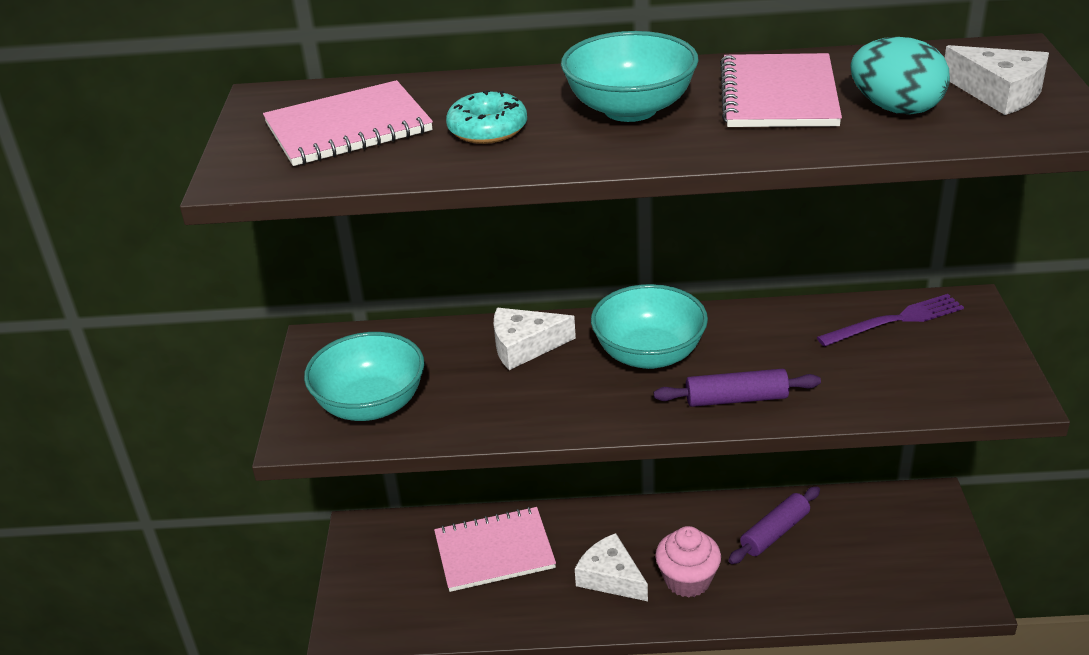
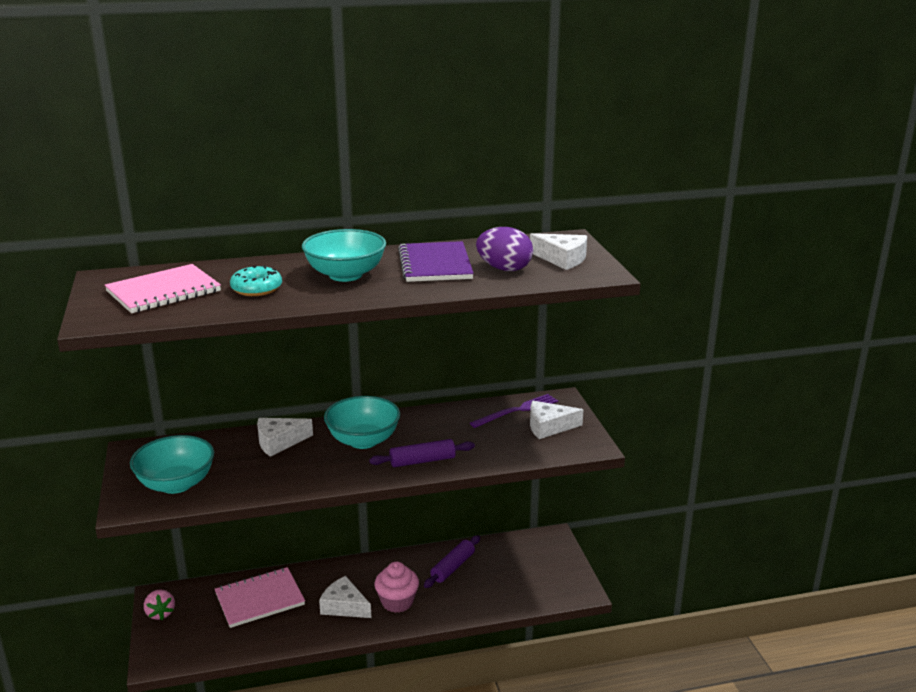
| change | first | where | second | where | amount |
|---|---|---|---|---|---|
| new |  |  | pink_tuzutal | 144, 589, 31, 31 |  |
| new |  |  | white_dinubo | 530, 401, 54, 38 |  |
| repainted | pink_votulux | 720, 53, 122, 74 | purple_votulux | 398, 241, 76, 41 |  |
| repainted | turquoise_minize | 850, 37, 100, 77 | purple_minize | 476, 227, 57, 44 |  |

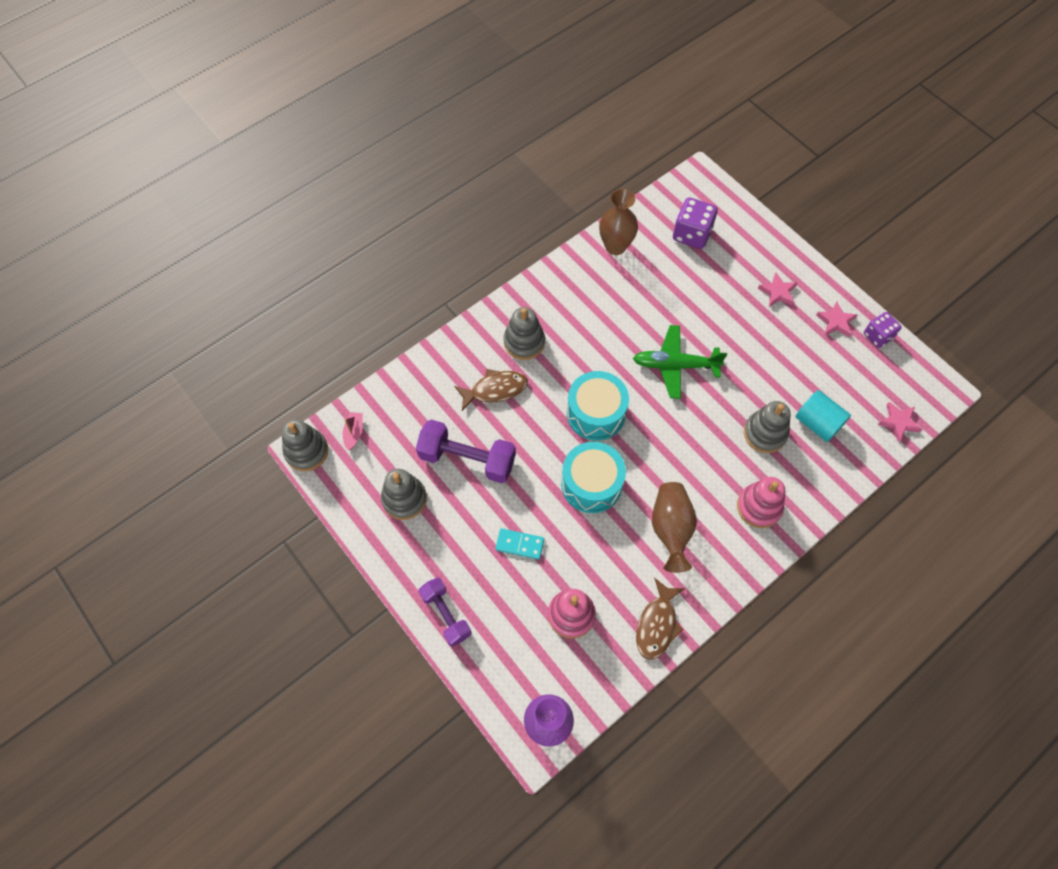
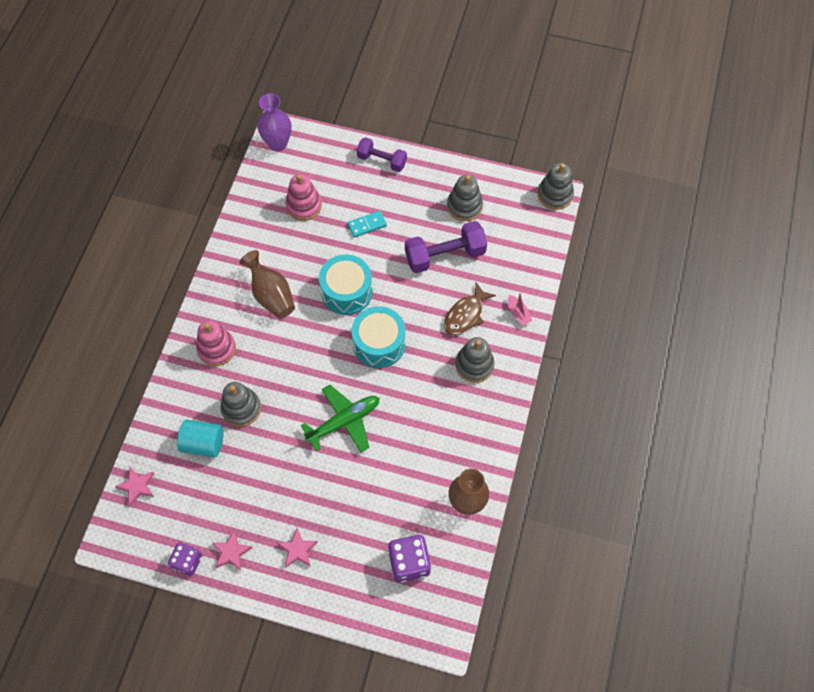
| change | first | where | second | where | amount |
|---|---|---|---|---|---|
| gone | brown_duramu | 636, 578, 49, 82 |  |  |  |
| shifted | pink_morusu | 343, 412, 20, 38 |  | 508, 293, 24, 32 |  |

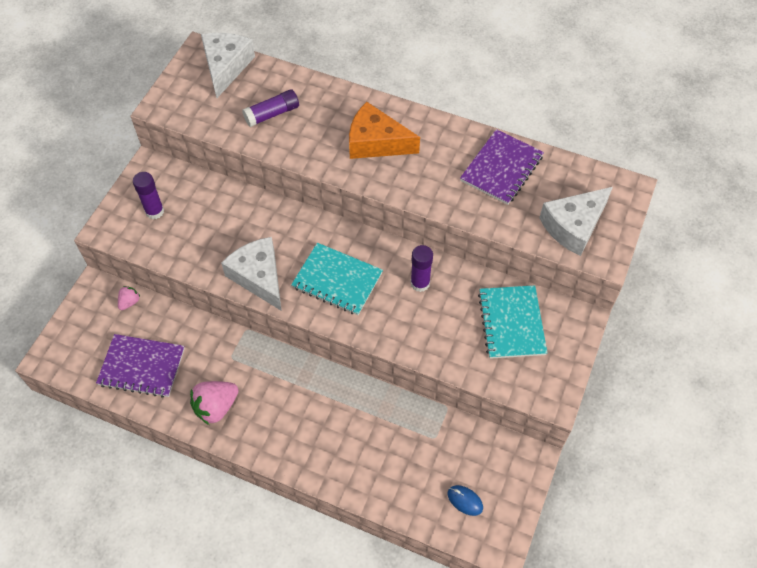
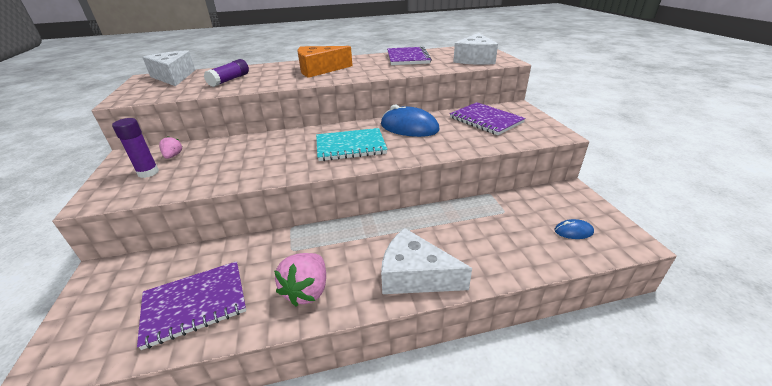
| change | first | where | second | where | amount |
|---|---|---|---|---|---|
| shifted | pink_tuzutal | 118, 286, 22, 24 |  | 159, 136, 23, 23 |  |
| shifted | white_dinubo | 221, 237, 61, 74 |  | 381, 228, 91, 66 |  |
| swapped | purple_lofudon | 410, 245, 23, 47 | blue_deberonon | 381, 104, 59, 33 |  |
| repainted | turquoise_votulux | 478, 285, 69, 74 | purple_votulux | 450, 102, 76, 33 |  |

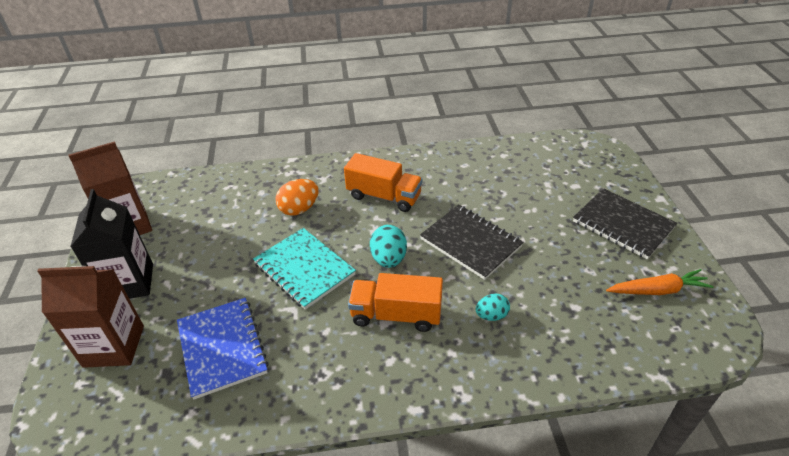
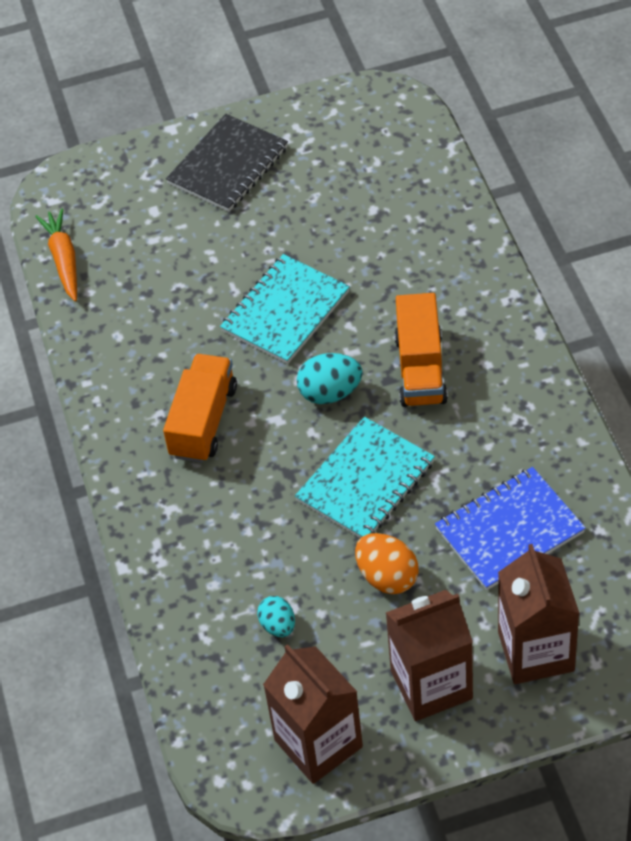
| change | first | where | second | where | amount |
|---|---|---|---|---|---|
| shifted | orange_minize | 275, 179, 44, 37 |  | 355, 533, 64, 61 |  |
| shifted | turquoise_minize | 476, 294, 34, 27 |  | 257, 596, 38, 41 |  |
| shifted | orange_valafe | 606, 269, 107, 26 |  | 35, 208, 42, 94 |  |
| repainted | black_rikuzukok | 70, 189, 83, 110 | brown_rikuzukok | 386, 590, 87, 131 |  |
| repainted | black_votulux | 420, 205, 103, 75 | turquoise_votulux | 220, 254, 130, 110 |  |

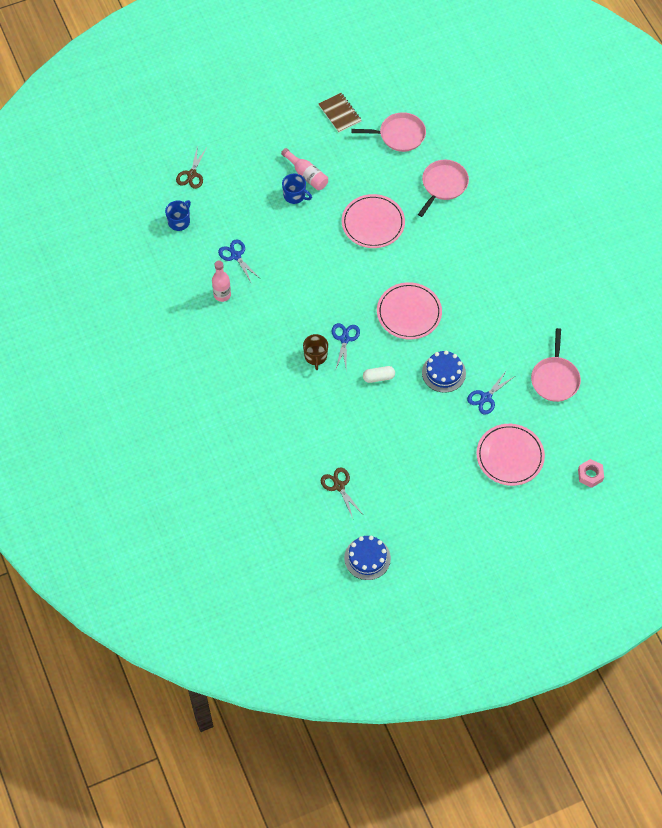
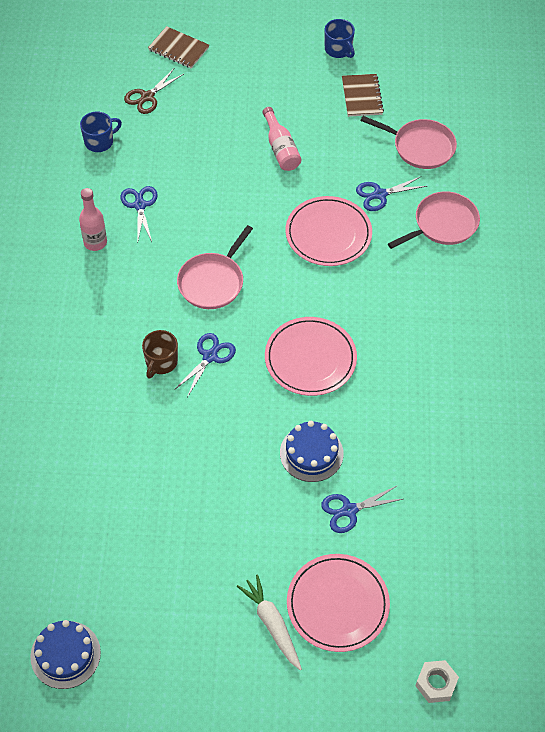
| change | first | where | second | where | amount |
|---|---|---|---|---|---|
| gone | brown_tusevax | 321, 468, 41, 50 |  |  |  |
| gone | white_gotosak | 363, 366, 32, 17 |  |  |  |
| new |  |  | brown_votulux | 148, 26, 61, 42 |  |
| new |  |  | white_valafe | 237, 574, 65, 96 |  |
| new |  |  | blue_tusevax | 356, 176, 71, 35 |  |
| shifted | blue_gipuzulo | 282, 174, 30, 30 |  | 325, 19, 30, 39 |  |
| shifted | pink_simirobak | 531, 328, 50, 74 |  | 177, 225, 76, 84 |  |
| repainted | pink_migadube | 578, 459, 26, 29 | white_migadube | 415, 660, 44, 43 |  |

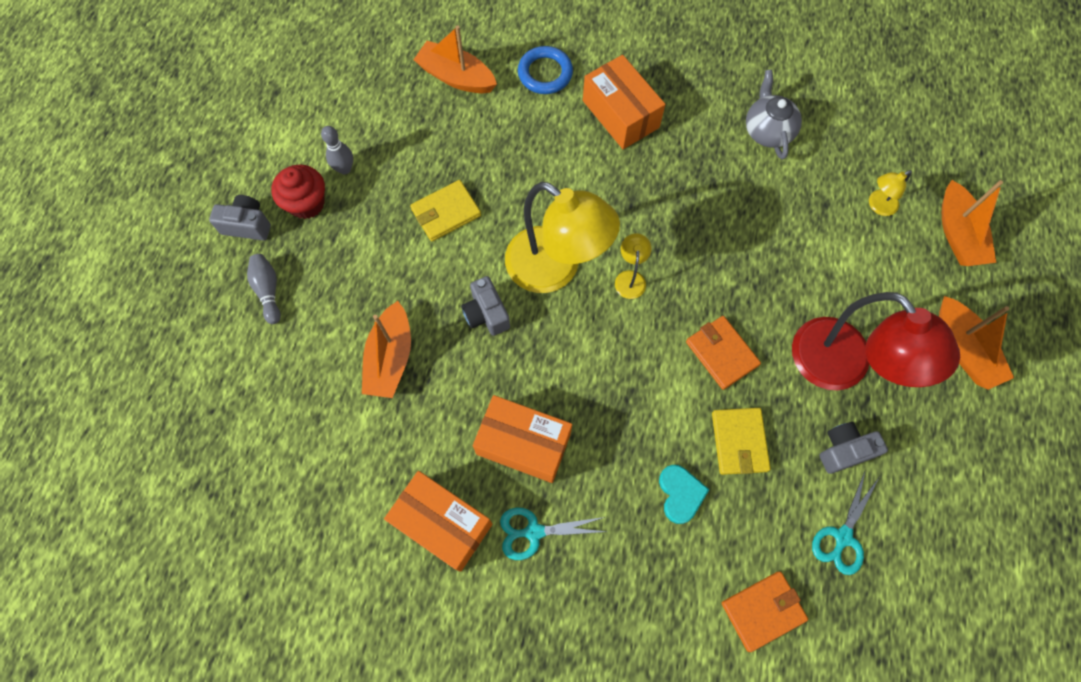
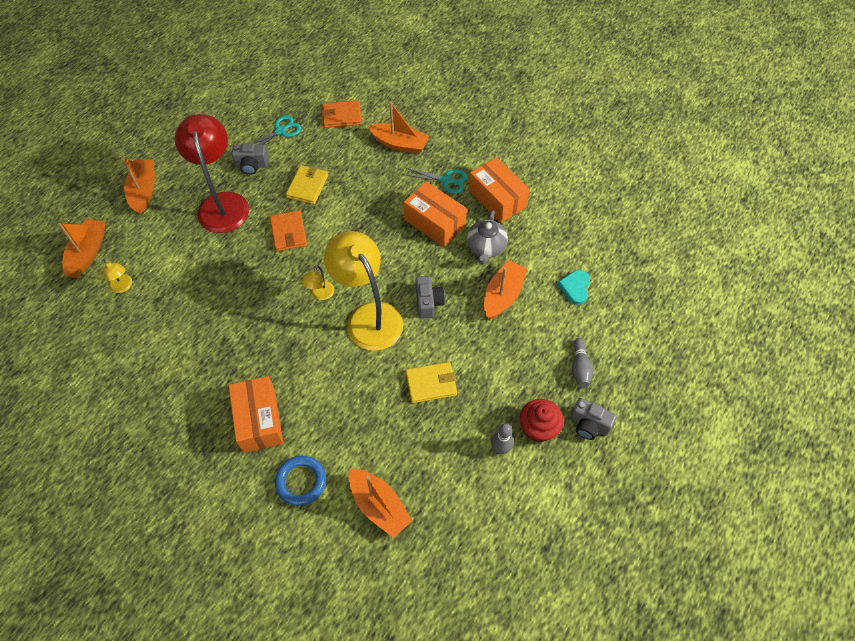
| change | first | where | second | where | amount |
|---|---|---|---|---|---|
| new |  |  | orange_morusu | 367, 102, 62, 52 |  |
| shifted | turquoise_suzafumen | 659, 465, 51, 59 |  | 557, 270, 33, 35 |  |
| shifted | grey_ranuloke | 746, 70, 56, 90 |  | 467, 210, 41, 54 |  |
| rotated | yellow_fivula | 869, 170, 43, 46 |  | 103, 258, 29, 35 | 60 degrees clockwise |

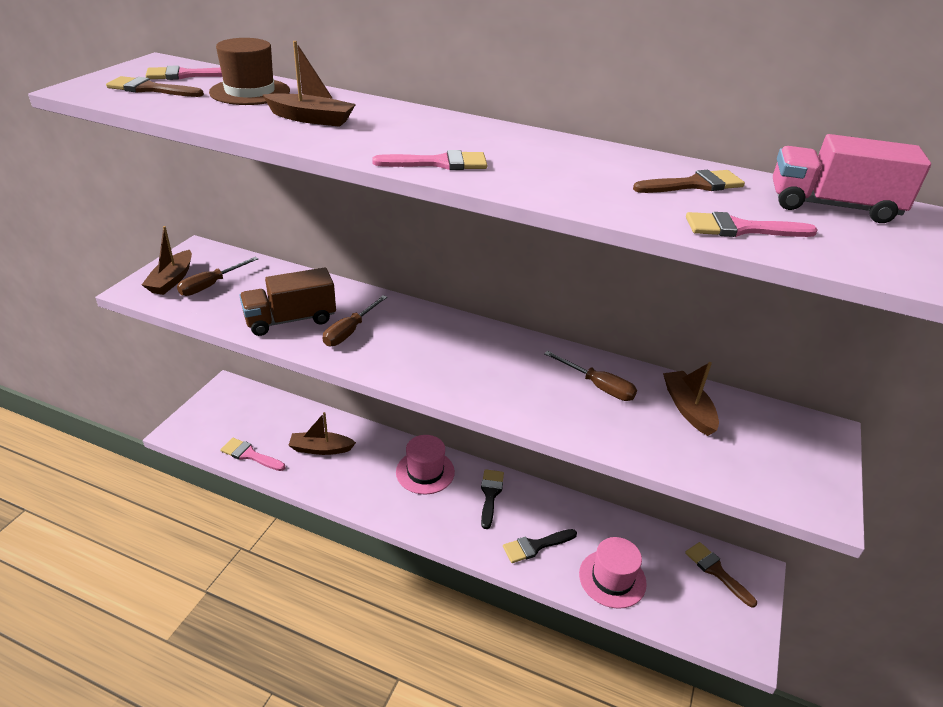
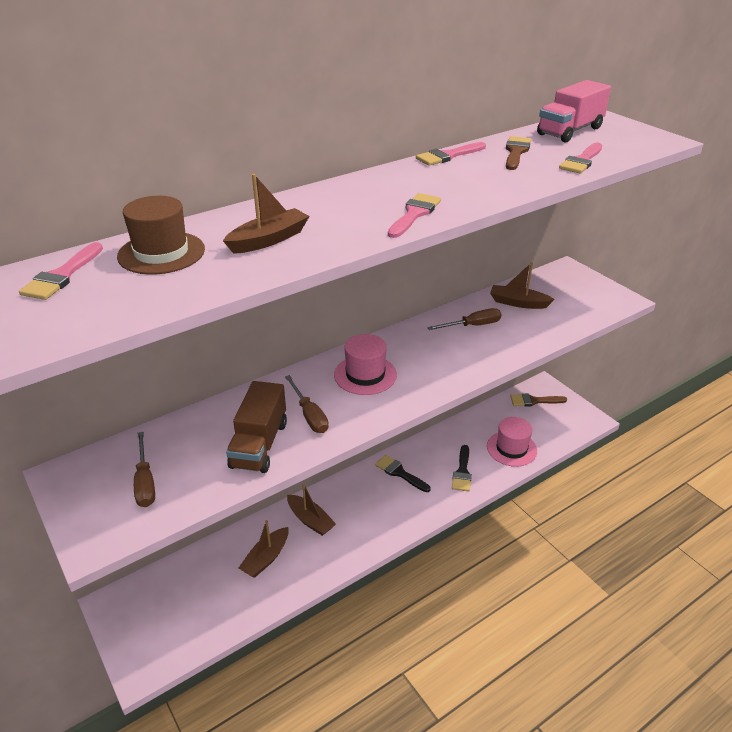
| change | first | where | second | where | amount |
|---|---|---|---|---|---|
| gone | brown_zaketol | 106, 76, 98, 21 |  |  |  |
| shifted | brown_morusu | 142, 226, 50, 69 |  | 287, 483, 49, 53 |  |
| shifted | pink_zaketol | 220, 438, 65, 33 |  | 416, 142, 70, 24 |  |
| shifted | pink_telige | 396, 435, 59, 60 |  | 334, 334, 63, 61 |  |

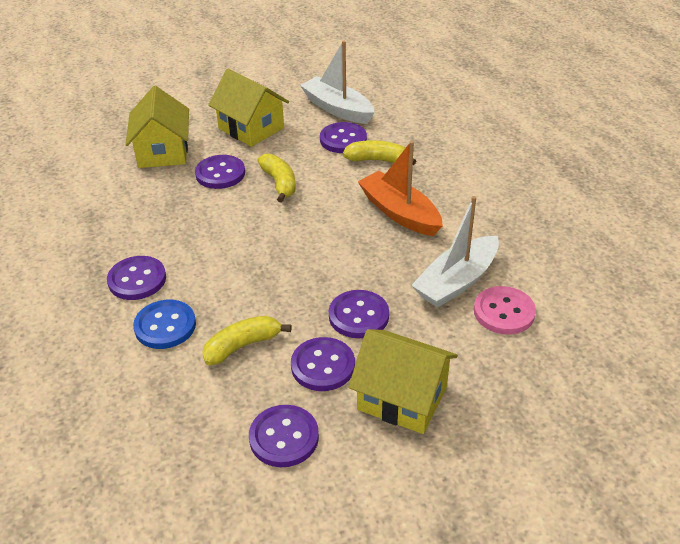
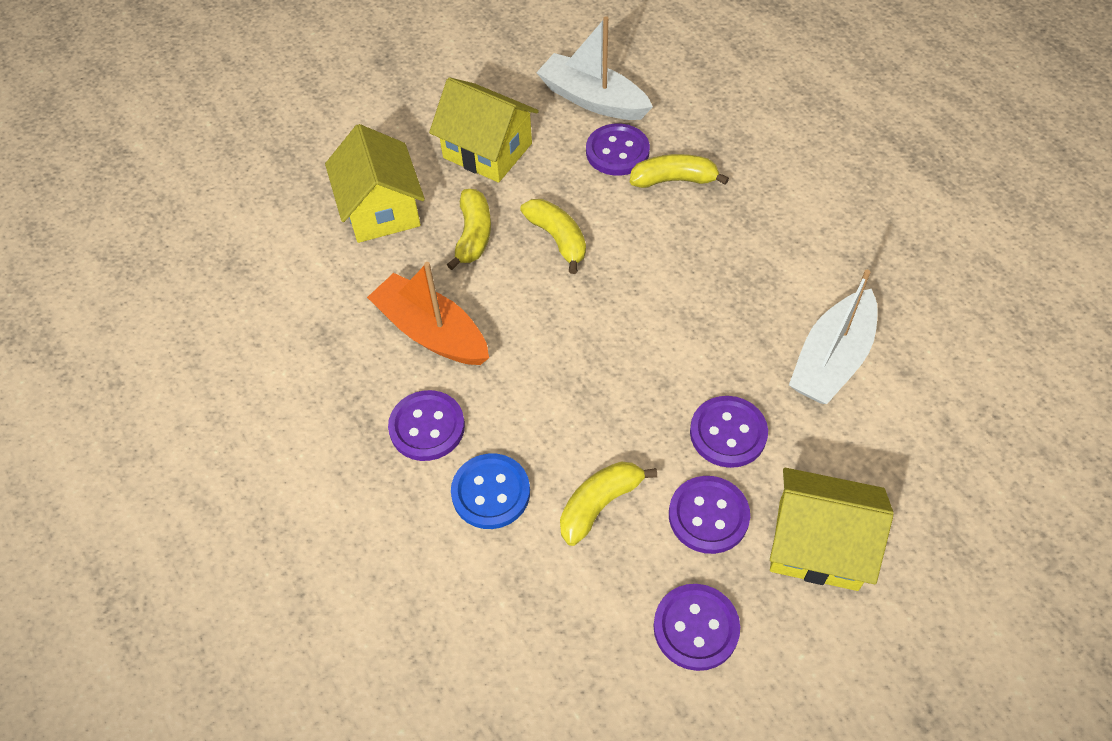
| change | first | where | second | where | amount |
|---|---|---|---|---|---|
| gone | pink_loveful | 474, 286, 62, 49 |  |  |  |
| shifted | orange_morusu | 358, 141, 85, 95 |  | 367, 262, 122, 103 |  |
| swapped | purple_loveful | 195, 155, 50, 34 | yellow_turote | 447, 189, 44, 81 |  |

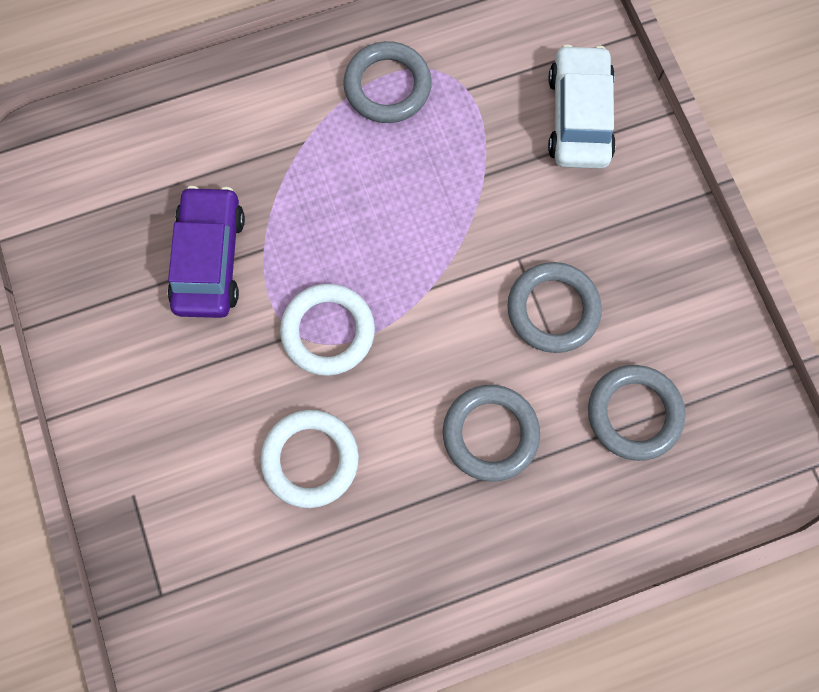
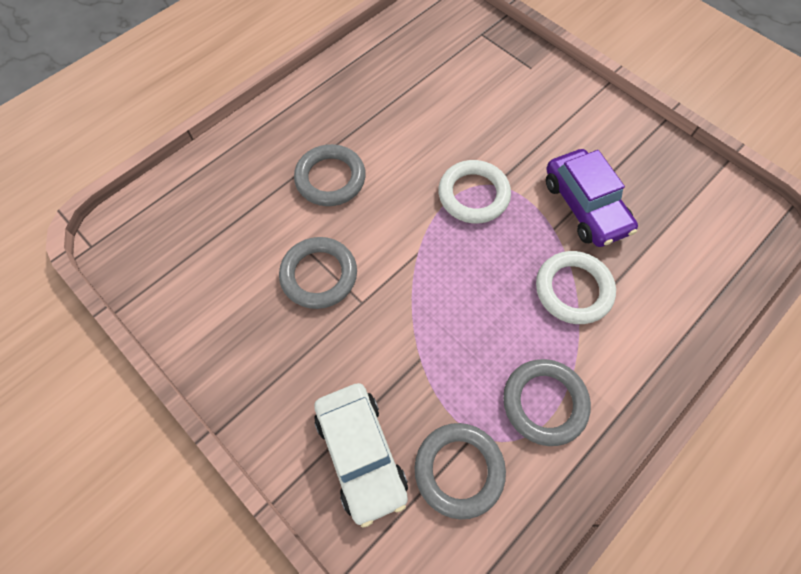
| change | first | where | second | where | amount |
|---|---|---|---|---|---|
| shifted | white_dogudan | 260, 410, 99, 98 |  | 536, 251, 80, 73 |  |
| shifted | grey_dogudan | 588, 365, 97, 96 |  | 415, 423, 91, 96 |  |

